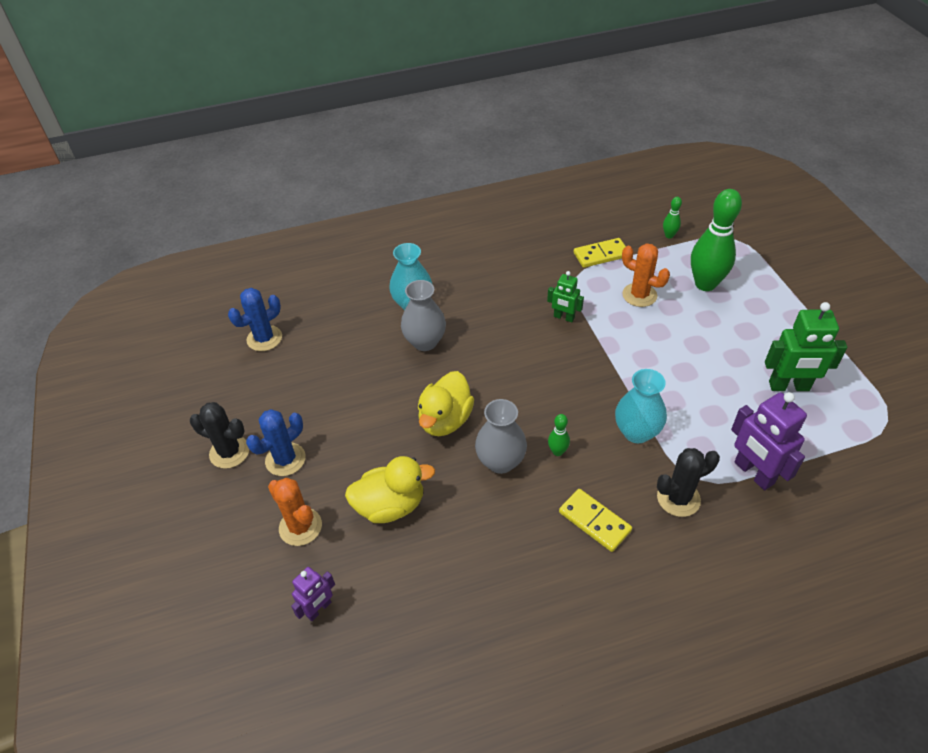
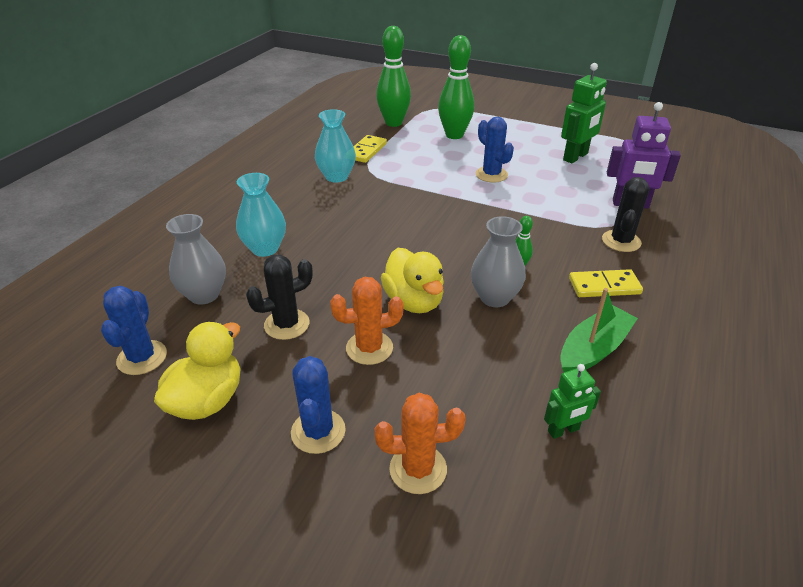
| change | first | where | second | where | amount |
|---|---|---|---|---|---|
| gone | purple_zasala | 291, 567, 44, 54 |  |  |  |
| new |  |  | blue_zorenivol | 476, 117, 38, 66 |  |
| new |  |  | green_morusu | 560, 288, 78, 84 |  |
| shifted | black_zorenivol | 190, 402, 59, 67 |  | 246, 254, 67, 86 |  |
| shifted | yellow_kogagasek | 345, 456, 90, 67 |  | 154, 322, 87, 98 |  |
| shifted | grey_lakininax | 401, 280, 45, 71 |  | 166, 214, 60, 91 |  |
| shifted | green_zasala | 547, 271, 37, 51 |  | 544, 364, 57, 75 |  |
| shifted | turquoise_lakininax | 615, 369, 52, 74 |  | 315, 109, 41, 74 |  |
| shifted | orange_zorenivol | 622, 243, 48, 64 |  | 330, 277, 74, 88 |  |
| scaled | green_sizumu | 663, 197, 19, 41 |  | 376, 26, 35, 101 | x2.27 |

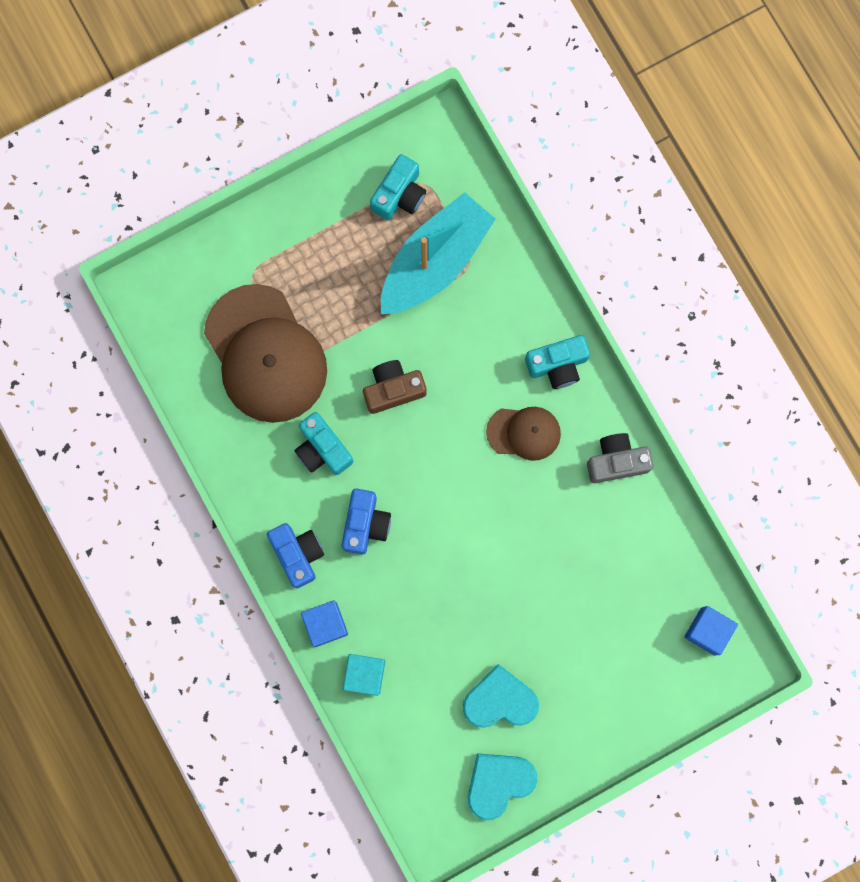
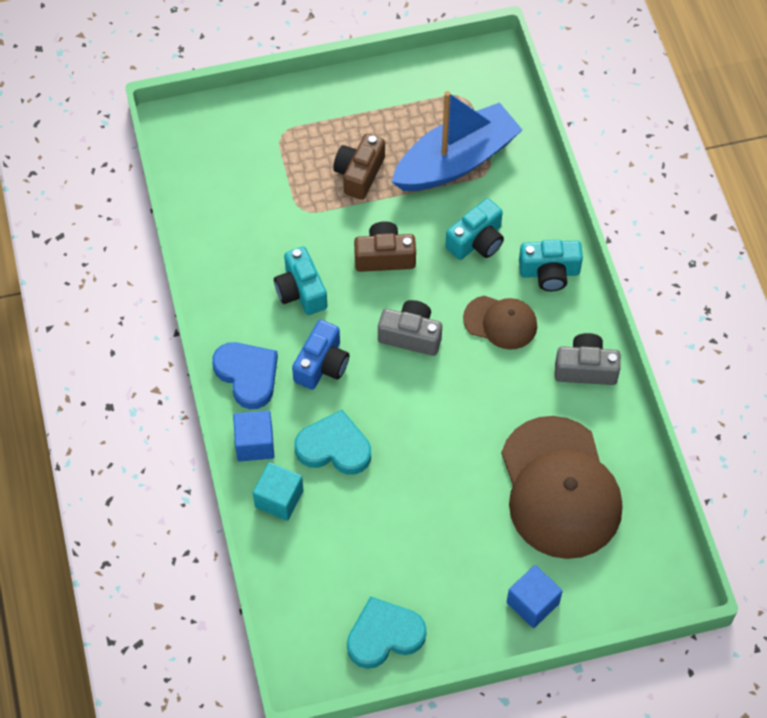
| change | first | where | second | where | amount |
|---|---|---|---|---|---|
| new |  |  | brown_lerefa | 333, 134, 52, 66 |  |
| new |  |  | grey_lerefa | 378, 300, 64, 56 |  |
| shifted | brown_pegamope | 204, 284, 123, 139 |  | 501, 416, 121, 143 |  |
| shifted | turquoise_lerefa | 370, 154, 56, 66 |  | 445, 198, 59, 62 |  |
| shifted | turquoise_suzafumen | 463, 664, 76, 64 |  | 294, 410, 77, 65 |  |
| shifted | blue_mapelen | 684, 606, 54, 49 |  | 507, 565, 56, 63 |  |
| swapped | blue_lerefa | 267, 523, 57, 65 | blue_suzafumen | 212, 342, 66, 67 |  |
| repainted | turquoise_morusu | 381, 192, 114, 122 | blue_morusu | 392, 91, 131, 100 |  |

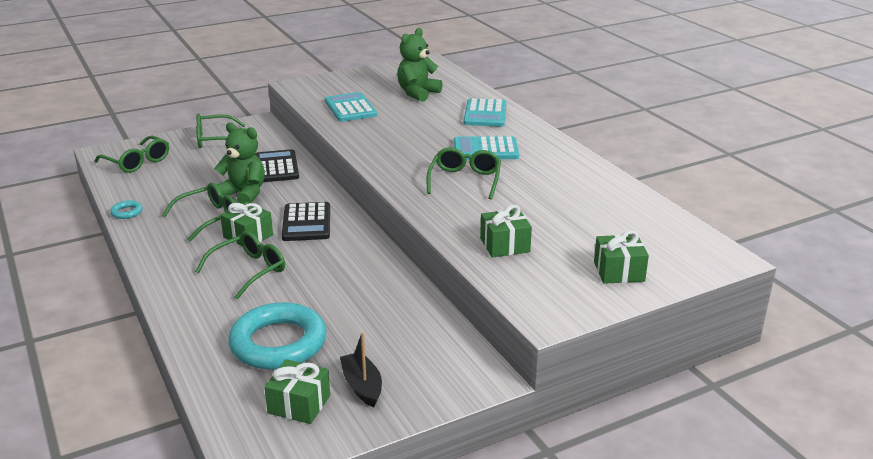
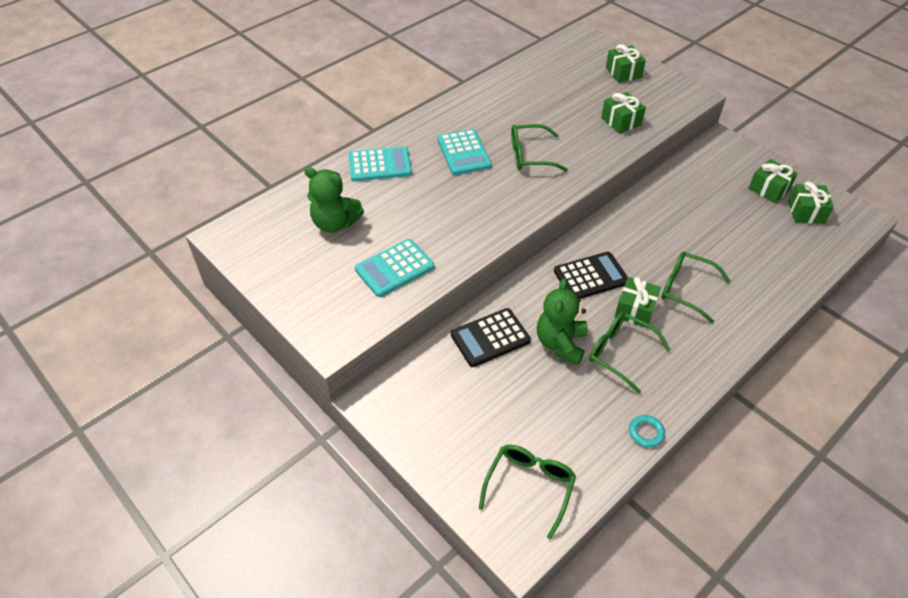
| change | first | where | second | where | amount |
|---|---|---|---|---|---|
| gone | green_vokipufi | 196, 113, 49, 35 |  |  |  |
| gone | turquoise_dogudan | 228, 302, 99, 68 |  |  |  |
| swapped | black_morusu | 340, 332, 42, 75 | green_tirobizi | 748, 159, 50, 44 |  |

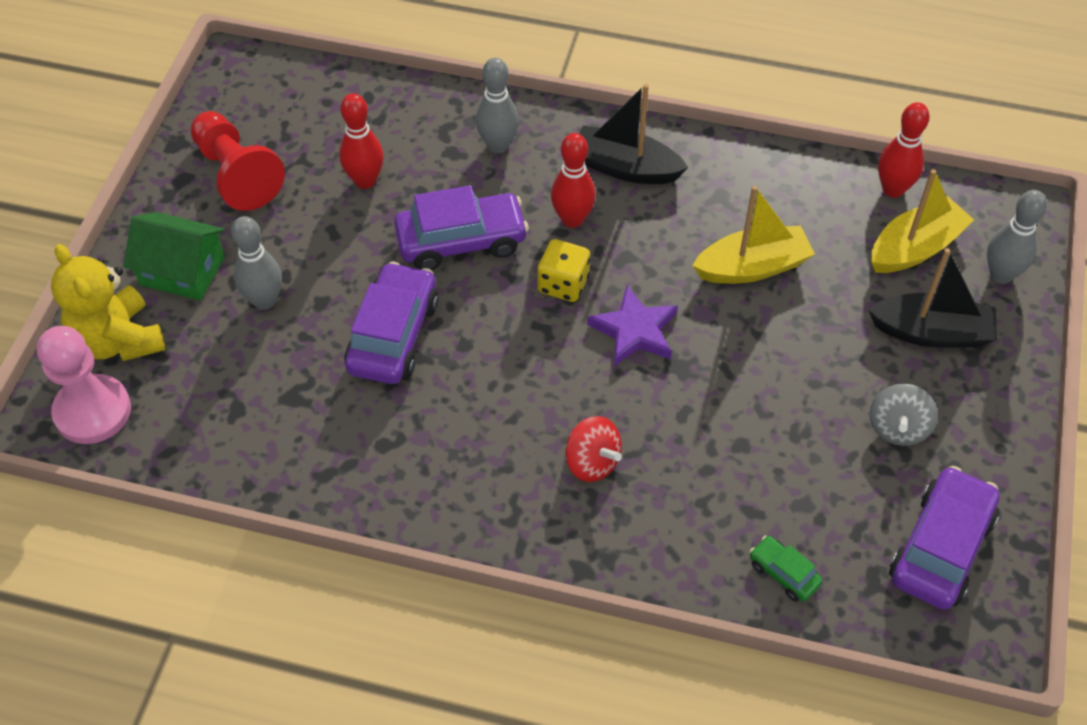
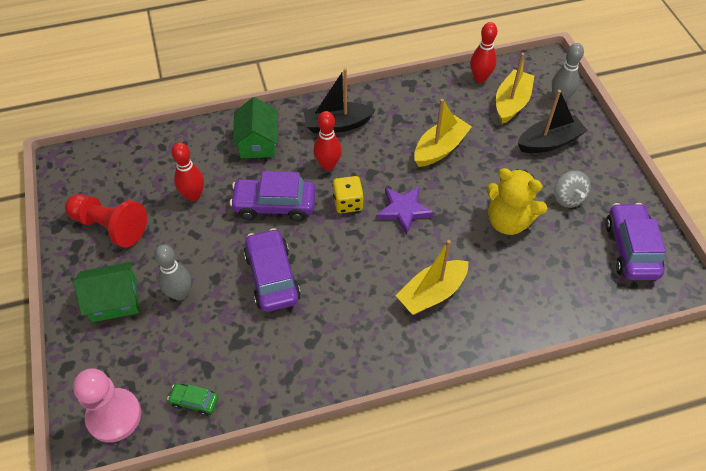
| change | first | where | second | where | amount |
|---|---|---|---|---|---|
| shifted | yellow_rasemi | 51, 244, 114, 117 |  | 486, 168, 61, 67 |  |
| shifted | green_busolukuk | 750, 536, 73, 66 |  | 167, 384, 51, 32 |  |
| swapped | grey_sizumu | 476, 58, 43, 95 | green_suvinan | 233, 97, 45, 61 |  |
| swapped | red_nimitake | 566, 416, 56, 66 | yellow_morusu | 395, 240, 73, 75 |  |
| rotated | purple_busolukuk | 394, 185, 135, 85 |  | 230, 171, 85, 50 | 135 degrees counterclockwise |

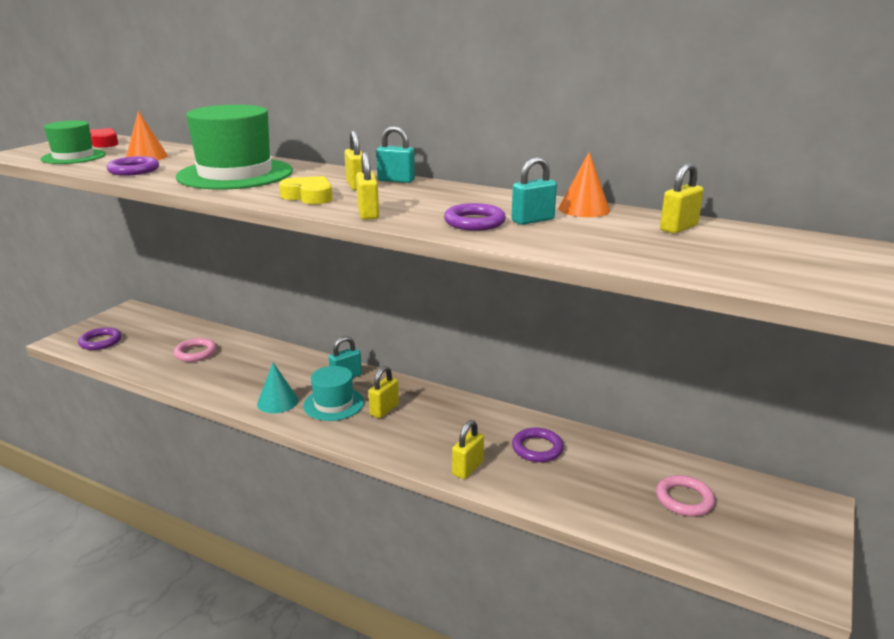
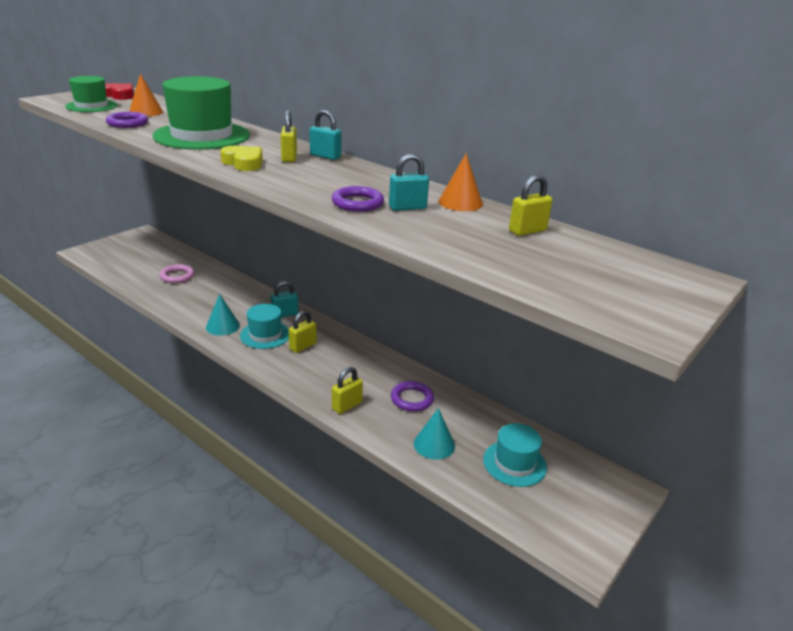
| change | first | where | second | where | amount |
|---|---|---|---|---|---|
| gone | purple_dogudan | 78, 327, 44, 23 |  |  |  |
| gone | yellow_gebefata | 356, 152, 23, 68 |  |  |  |
| new |  |  | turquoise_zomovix | 414, 408, 41, 52 |  |
| swapped | pink_dogudan | 656, 475, 59, 42 | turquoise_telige | 483, 423, 64, 64 |  |

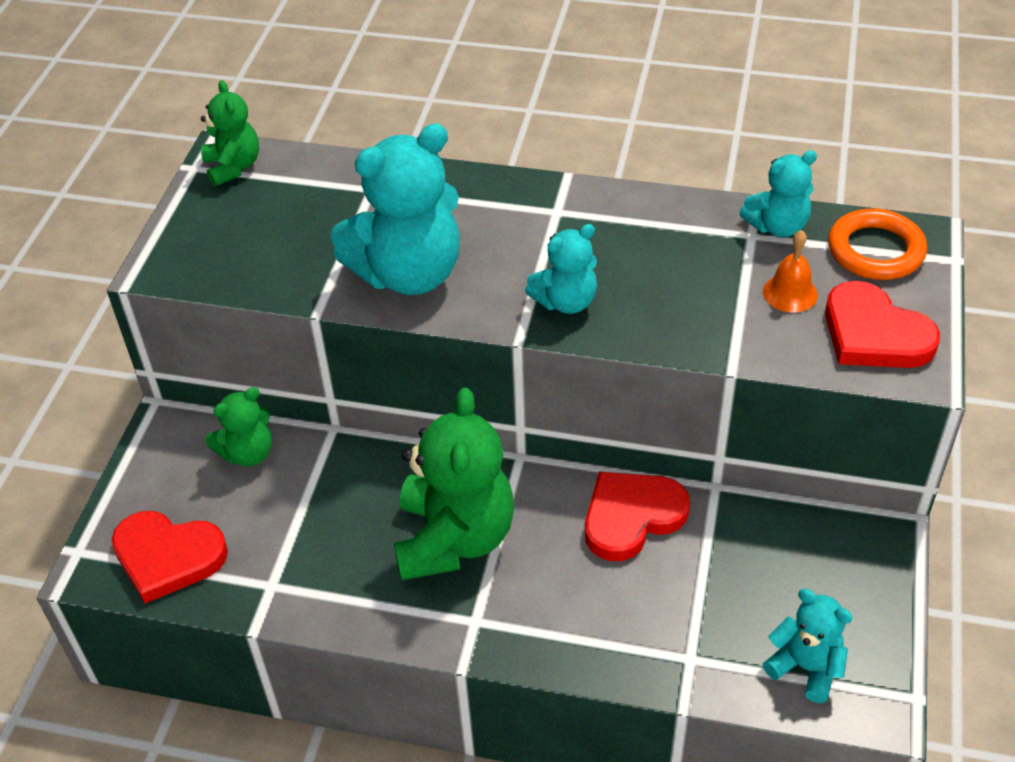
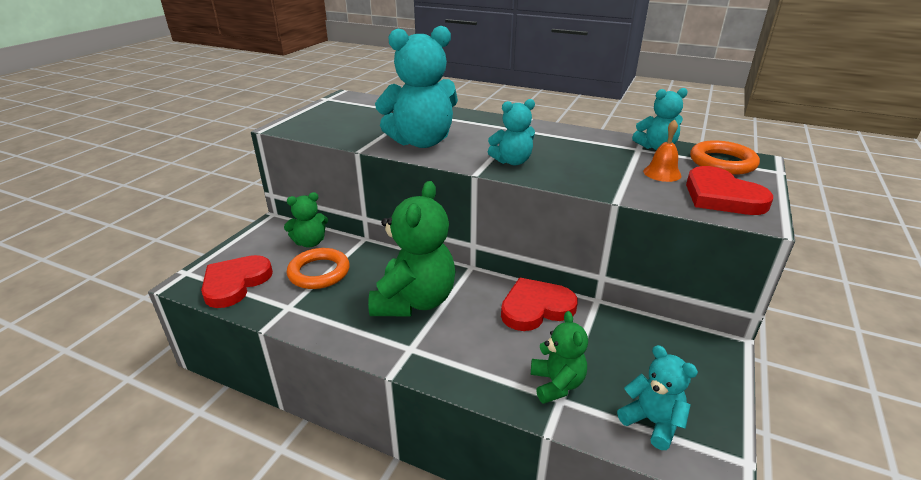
| change | first | where | second | where | amount |
|---|---|---|---|---|---|
| new |  |  | orange_dogudan | 287, 248, 63, 41 |  |
| shifted | green_rasemi | 201, 80, 58, 106 |  | 531, 311, 57, 93 |  |
| rotated | red_suzafumen | 111, 511, 117, 93 |  | 201, 255, 72, 53 | 90 degrees clockwise |

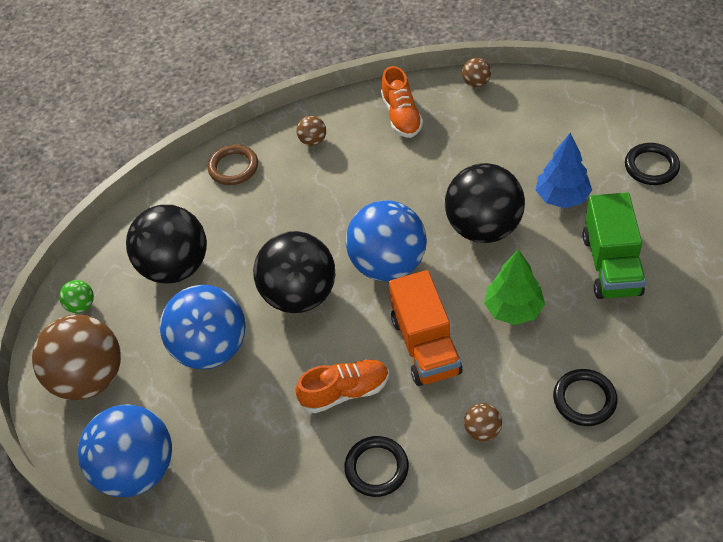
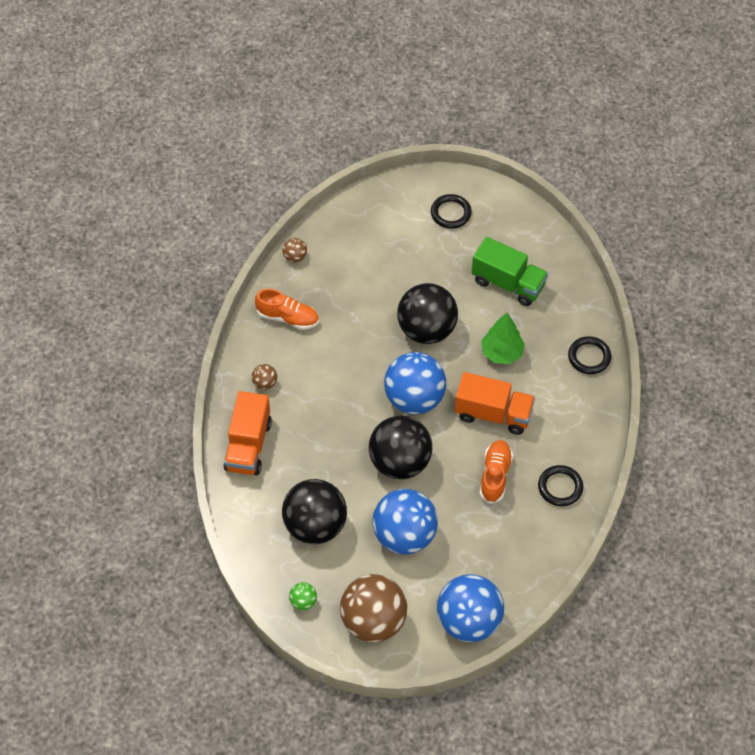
| change | first | where | second | where | amount |
|---|---|---|---|---|---|
| gone | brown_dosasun | 464, 403, 38, 39 |  |  |  |
| gone | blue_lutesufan | 536, 133, 56, 75 |  |  |  |
| swapped | brown_dogudan | 208, 145, 50, 40 | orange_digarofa | 224, 391, 48, 84 |  |

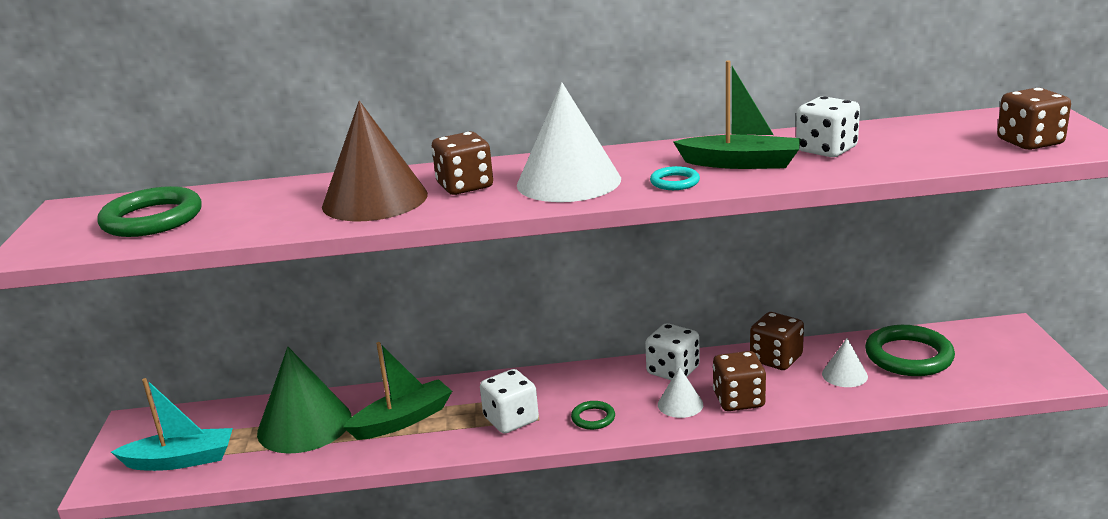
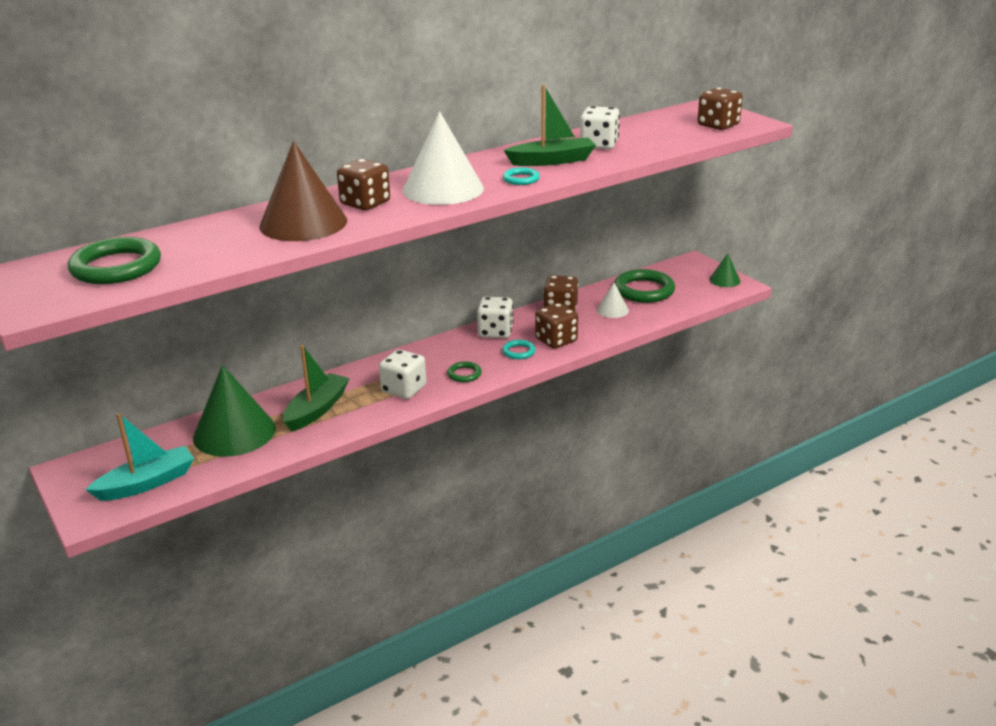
| change | first | where | second | where | amount |
|---|---|---|---|---|---|
| new |  |  | green_zomovix | 709, 253, 32, 34 |  |
| swapped | white_zomovix | 658, 367, 45, 51 | turquoise_dogudan | 502, 340, 34, 19 |  |

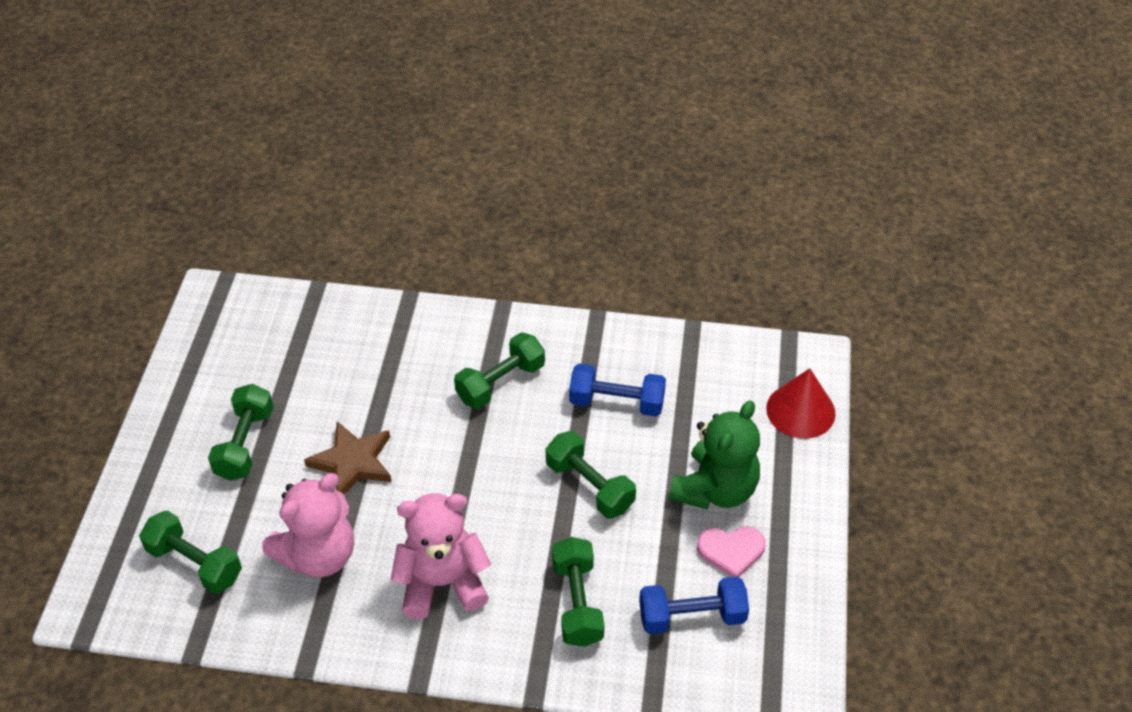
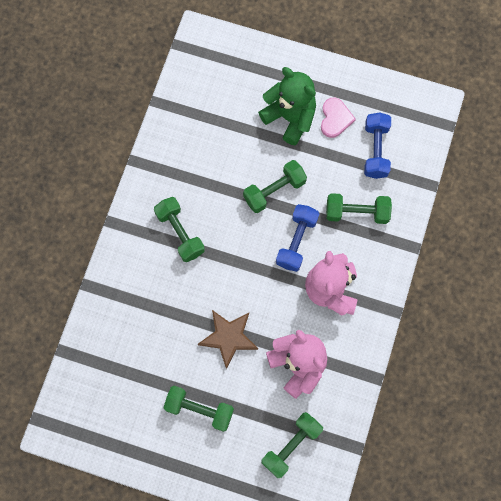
| change | first | where | second | where | amount |
|---|---|---|---|---|---|
| gone | red_zomovix | 766, 368, 70, 71 |  |  |  |
| shifted | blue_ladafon | 569, 364, 97, 53 |  | 276, 204, 43, 68 |  |

